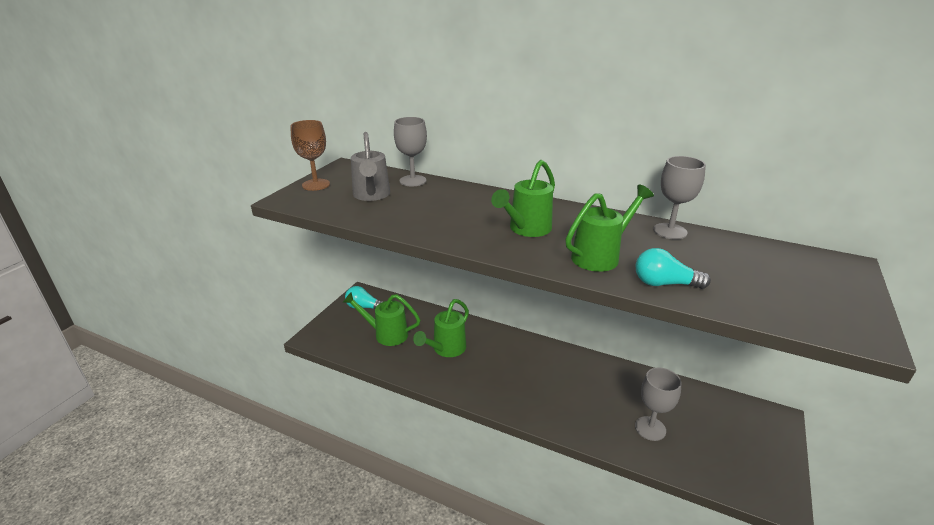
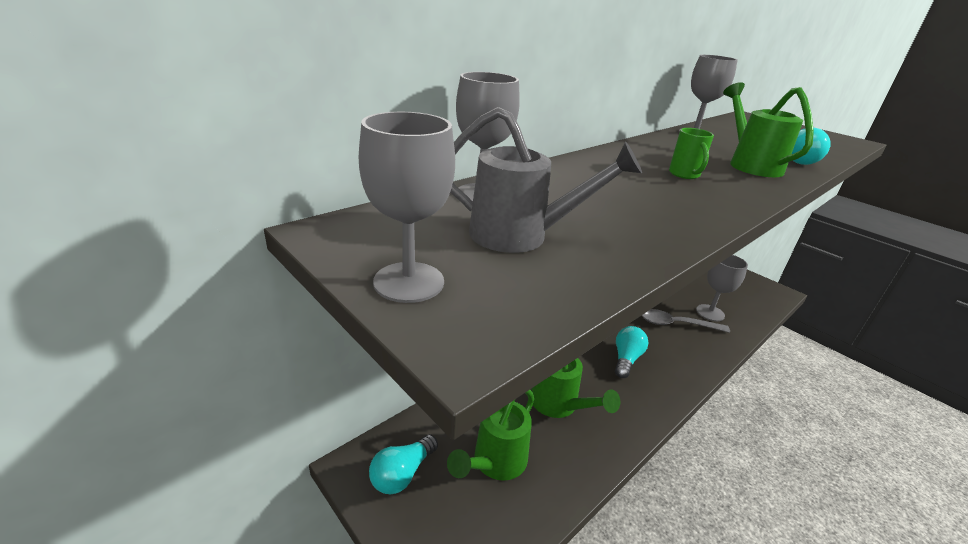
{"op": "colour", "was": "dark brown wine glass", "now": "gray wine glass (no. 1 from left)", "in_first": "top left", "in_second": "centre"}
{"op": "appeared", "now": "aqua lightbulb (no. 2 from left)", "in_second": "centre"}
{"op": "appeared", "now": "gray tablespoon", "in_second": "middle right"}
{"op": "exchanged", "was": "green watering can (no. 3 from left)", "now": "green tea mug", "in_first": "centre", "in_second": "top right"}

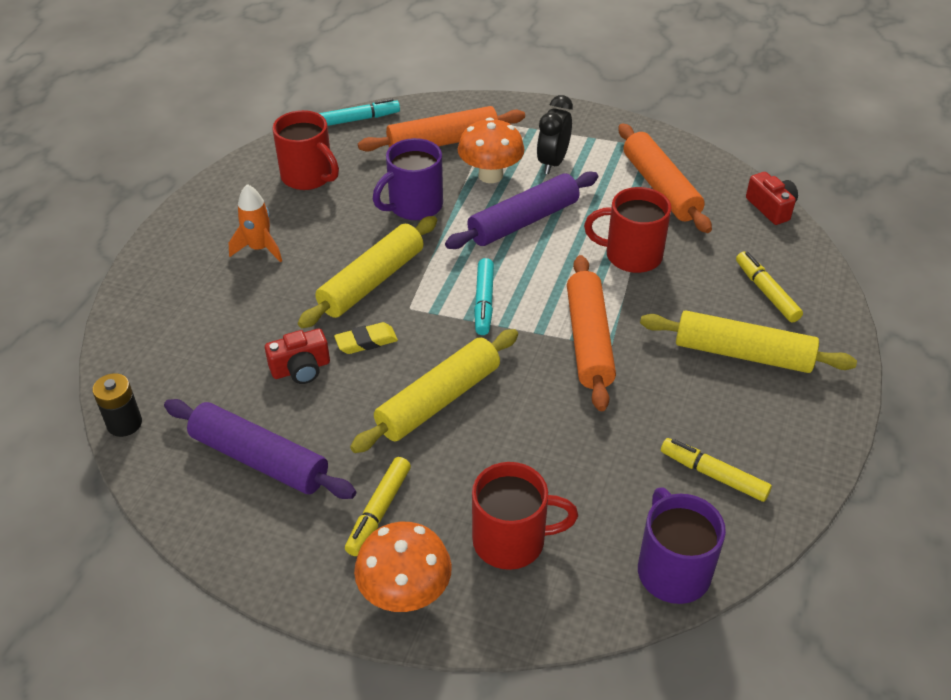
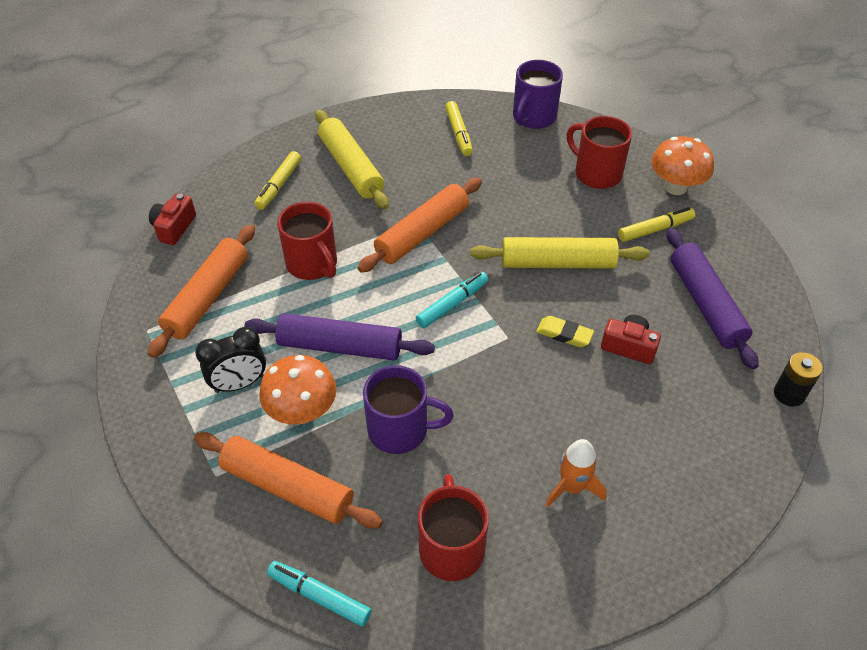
{"op": "missing", "was": "yellow dough roller (no. 1 from left)", "in_first": "centre"}

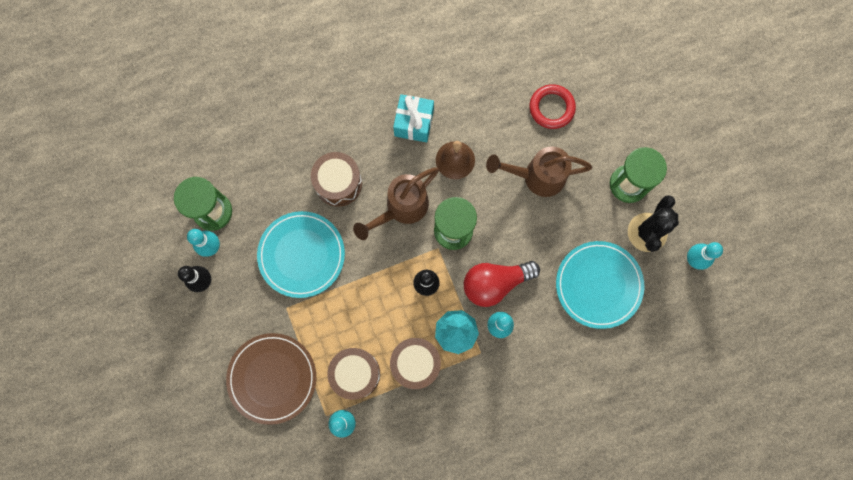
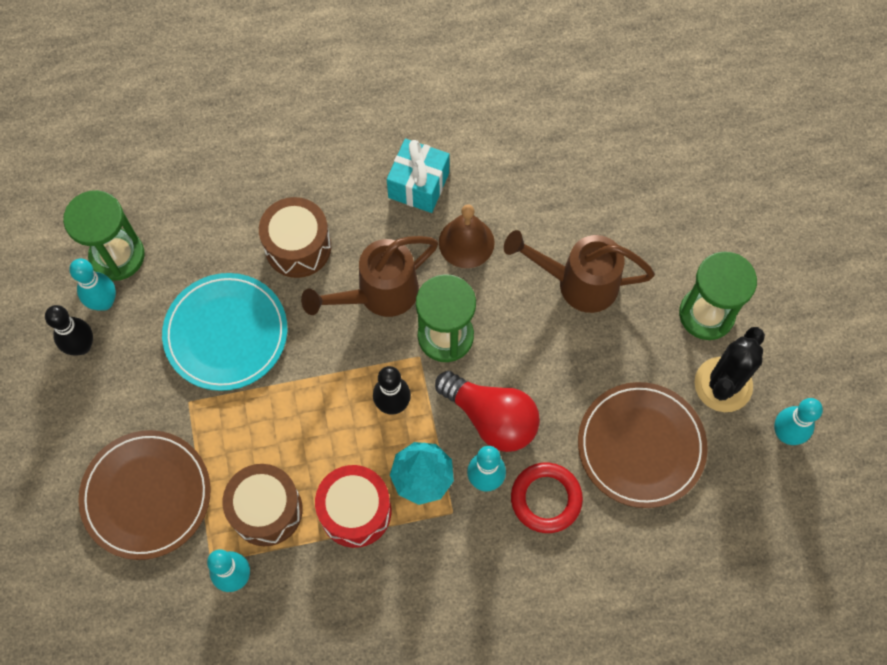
{"op": "colour", "was": "dark brown toy drum (no. 3 from left)", "now": "scarlet toy drum", "in_first": "bottom centre", "in_second": "bottom centre"}
{"op": "spun", "was": "scarlet lightbulb", "in_first": "centre", "in_second": "centre", "clockwise": -135}
{"op": "relocated", "was": "scarlet torus", "in_first": "top centre", "in_second": "bottom centre"}
{"op": "colour", "was": "aqua dinner plate (no. 2 from left)", "now": "dark brown dinner plate (no. 2 from left)", "in_first": "middle right", "in_second": "bottom right"}

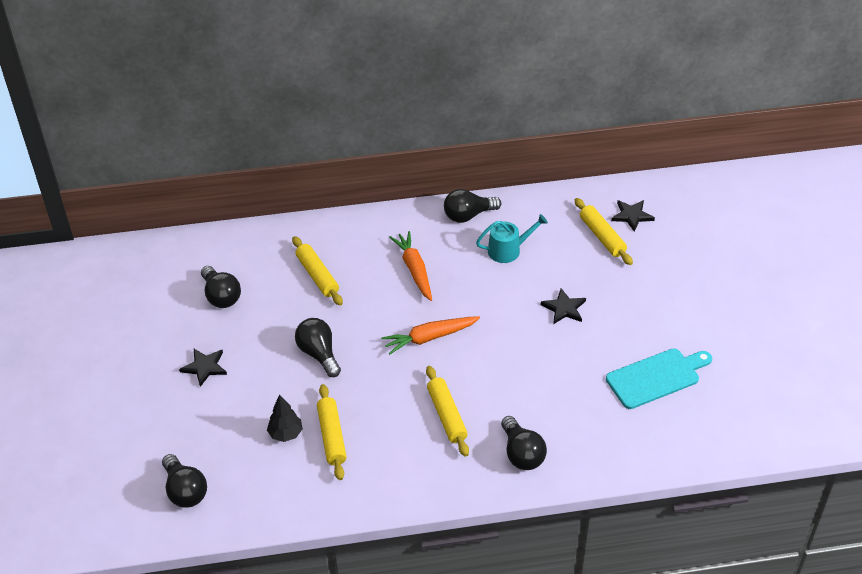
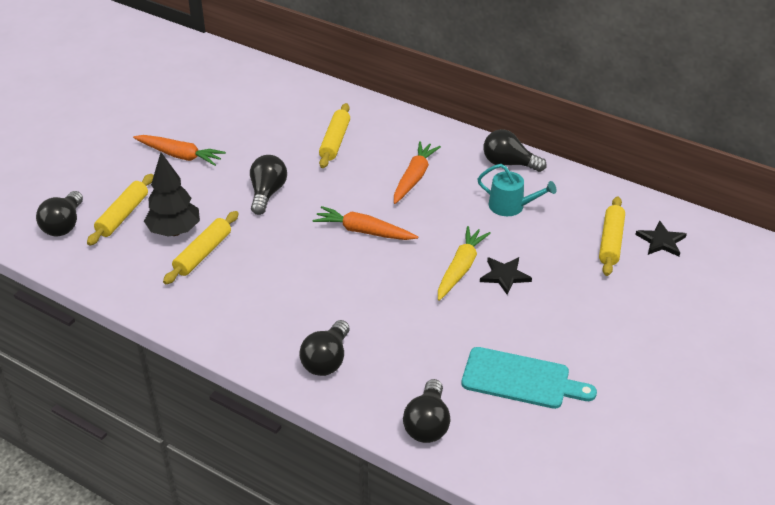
{"op": "relocated", "was": "yellow dough roller (no. 3 from left in the first image)", "now": "yellow dough roller (no. 1 from left)", "in_first": "bottom centre", "in_second": "middle left"}
{"op": "exchanged", "was": "black star shape (no. 1 from left)", "now": "orange carrot (no. 1 from left)", "in_first": "middle left", "in_second": "top left"}
{"op": "size", "was": "black toy tree", "in_first": "bottom left", "in_second": "middle left", "ratio": 1.56}
{"op": "relocated", "was": "black lightbulb (no. 2 from left in the first image)", "now": "black lightbulb (no. 4 from left)", "in_first": "middle left", "in_second": "bottom centre"}
{"op": "appeared", "now": "yellow carrot", "in_second": "centre"}

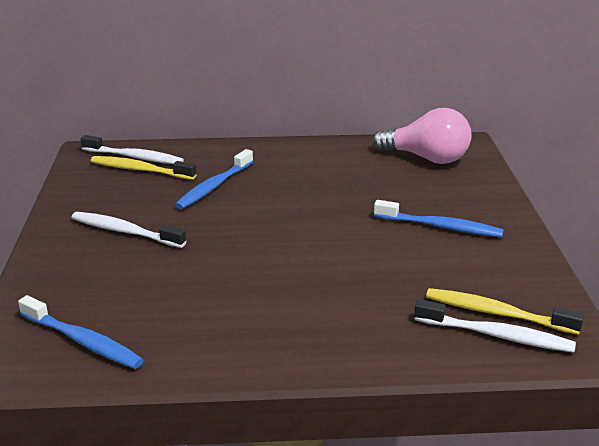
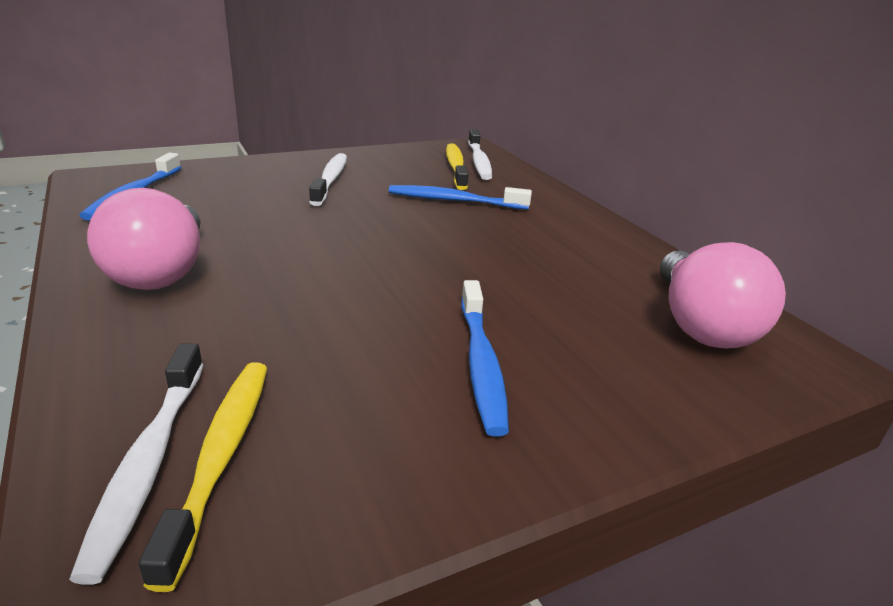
{"op": "appeared", "now": "rose-pink lightbulb (no. 1 from left)", "in_second": "middle left"}

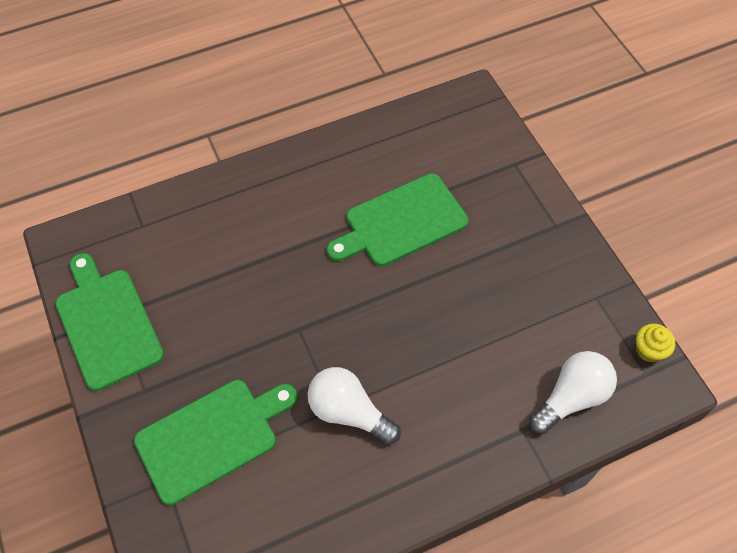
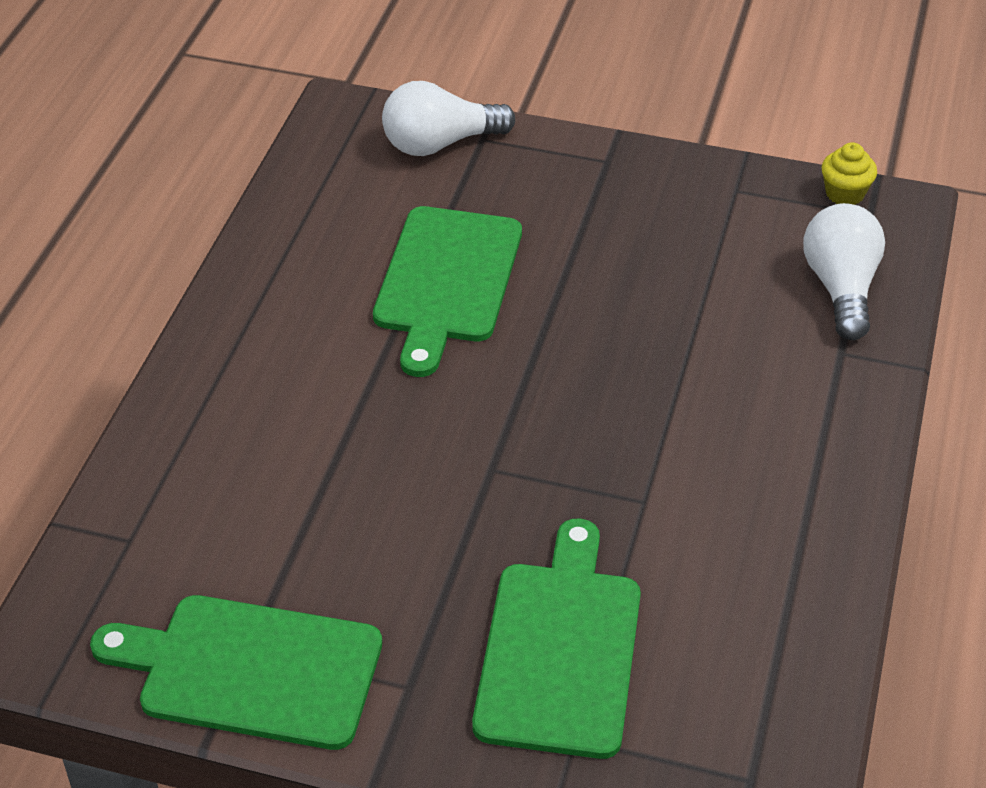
{"op": "relocated", "was": "snow-white lightbulb (no. 1 from left)", "in_first": "bottom centre", "in_second": "top centre"}

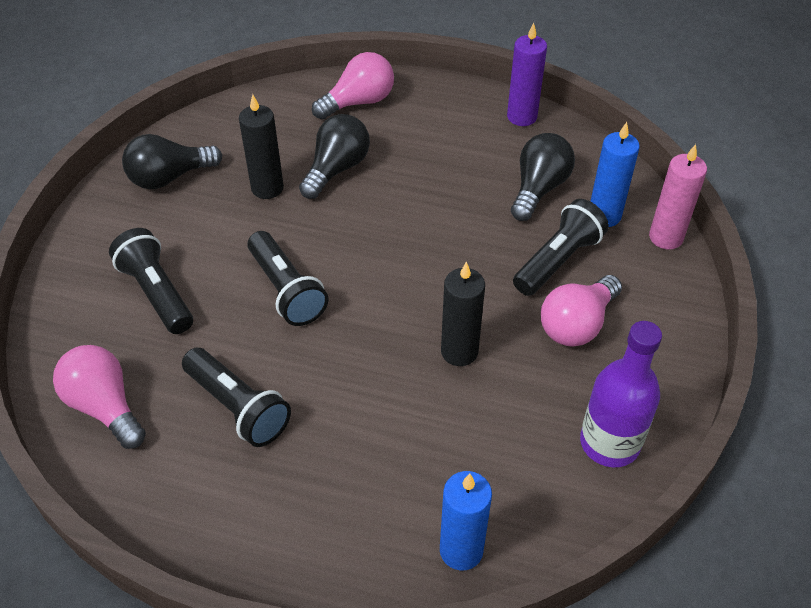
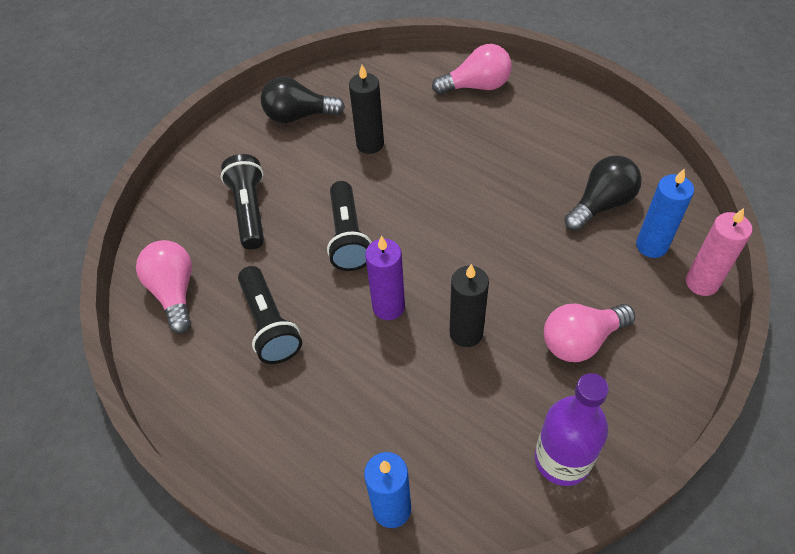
{"op": "relocated", "was": "purple wax candle", "in_first": "top centre", "in_second": "centre"}
{"op": "missing", "was": "black lightbulb (no. 2 from left)", "in_first": "top centre"}
{"op": "missing", "was": "black pocket torch (no. 4 from left)", "in_first": "middle right"}

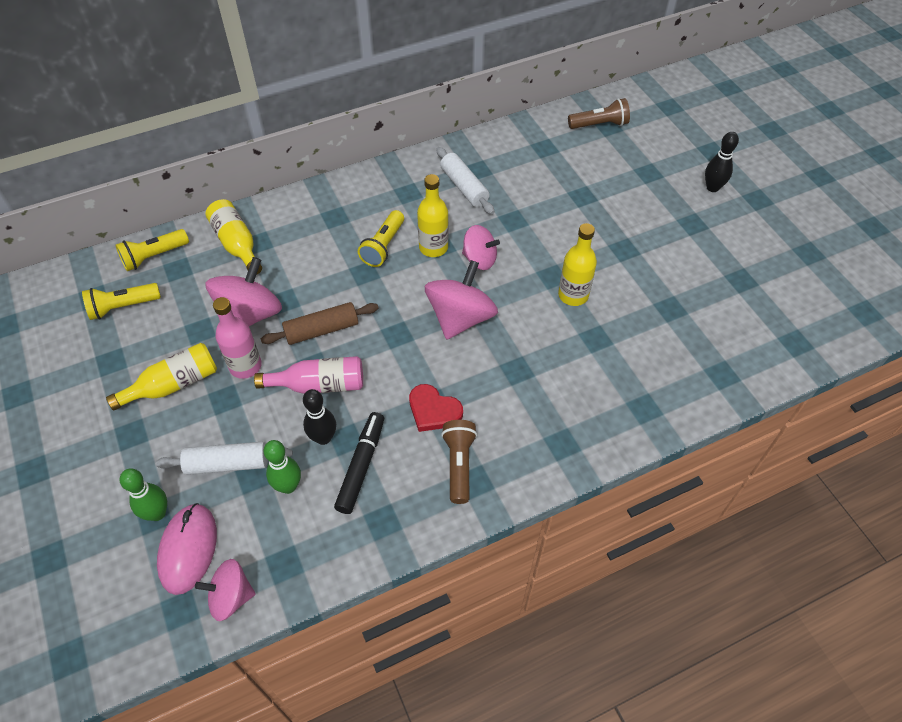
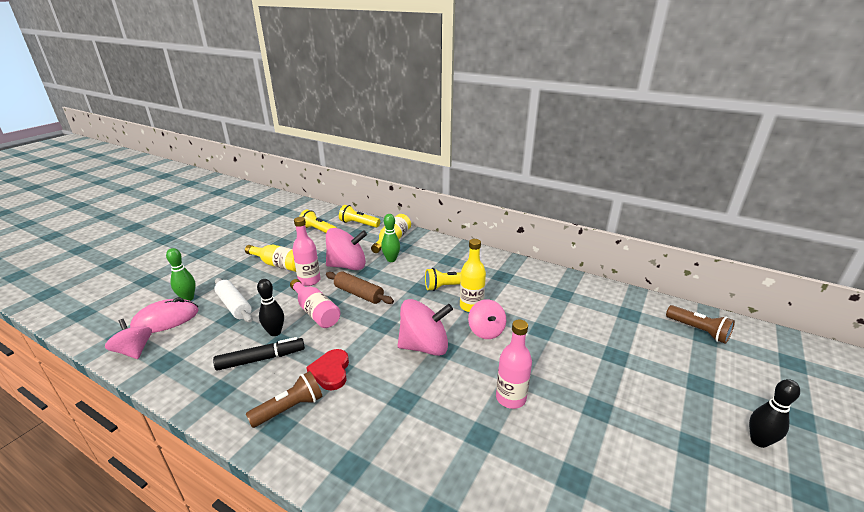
{"op": "relocated", "was": "green skittle (no. 2 from left)", "in_first": "middle left", "in_second": "centre"}
{"op": "colour", "was": "yellow drink bottle (no. 4 from left)", "now": "rose-pink drink bottle (no. 3 from left)", "in_first": "centre", "in_second": "bottom centre"}
{"op": "missing", "was": "snow-white dough roller (no. 2 from left)", "in_first": "top centre"}

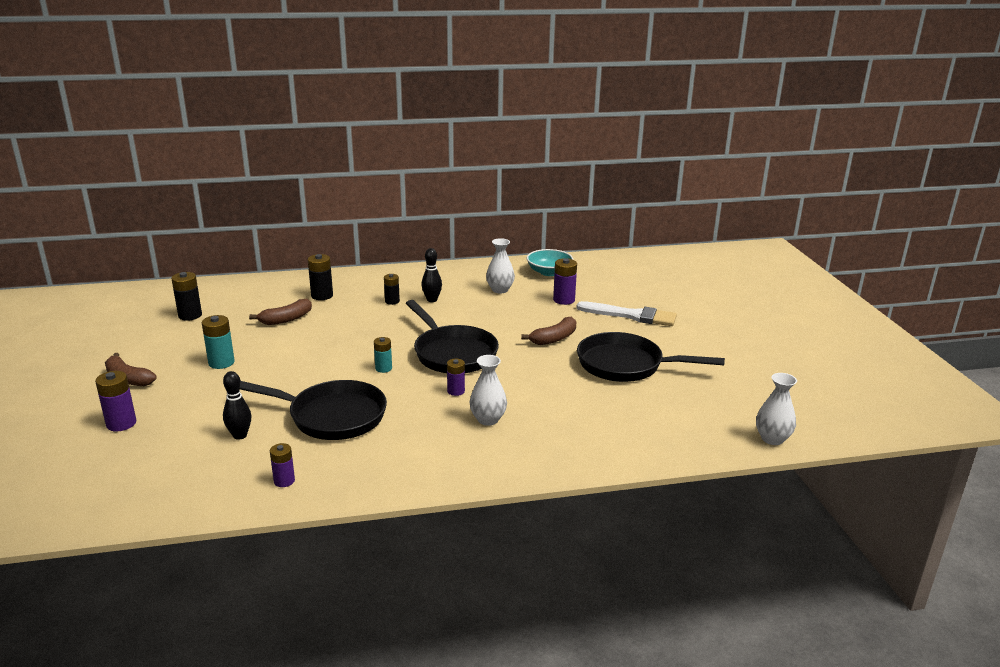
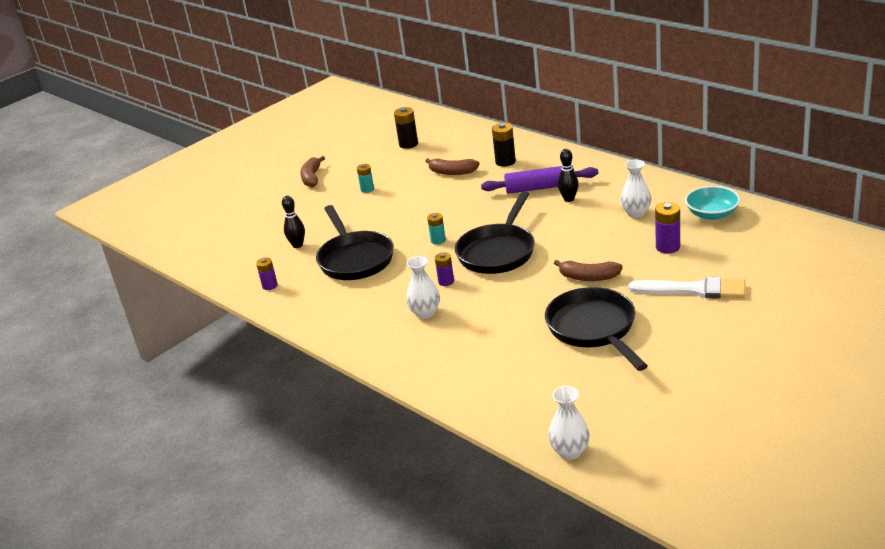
{"op": "size", "was": "aqua AA battery (no. 1 from left)", "in_first": "middle left", "in_second": "top centre", "ratio": 0.66}
{"op": "exchanged", "was": "black AA battery (no. 3 from left)", "now": "purple dough roller", "in_first": "centre", "in_second": "top centre"}
{"op": "spun", "was": "snow-white paintbrush", "in_first": "centre", "in_second": "middle right", "clockwise": -60}
{"op": "missing", "was": "purple AA battery (no. 1 from left)", "in_first": "middle left"}

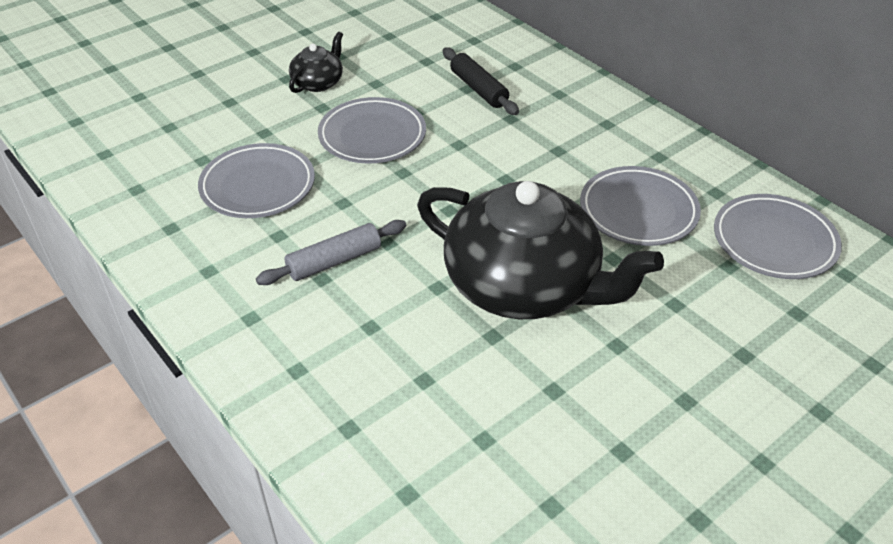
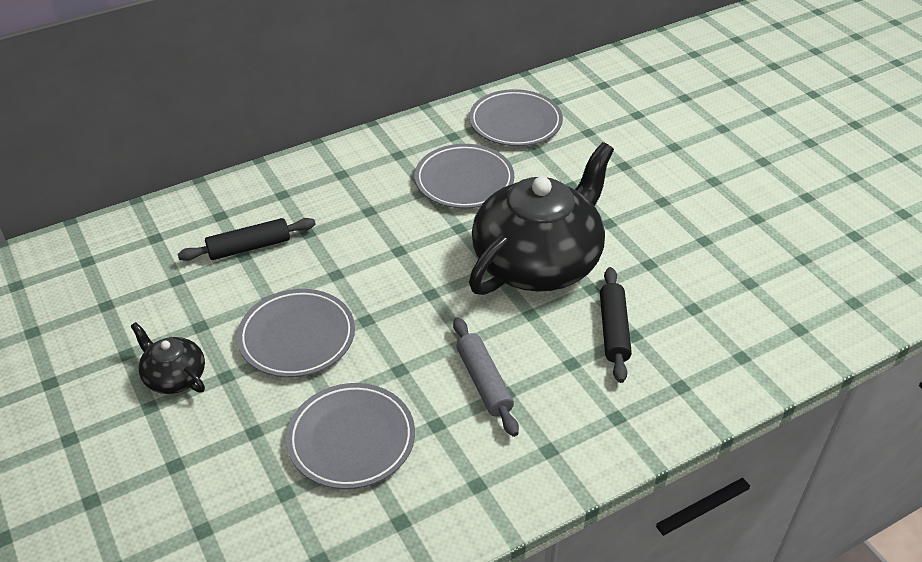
{"op": "appeared", "now": "black dough roller (no. 2 from left)", "in_second": "middle right"}

